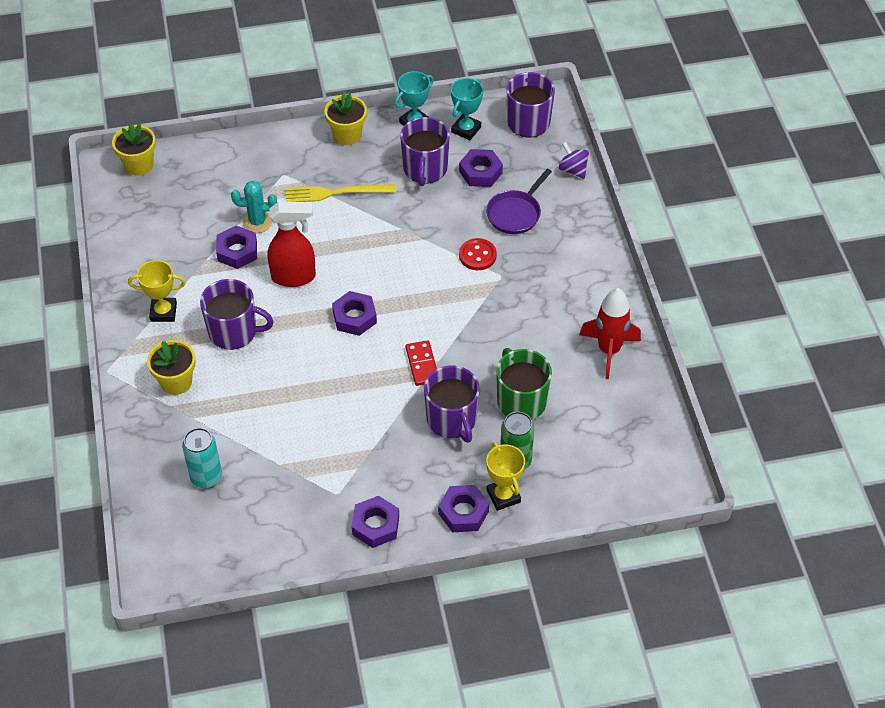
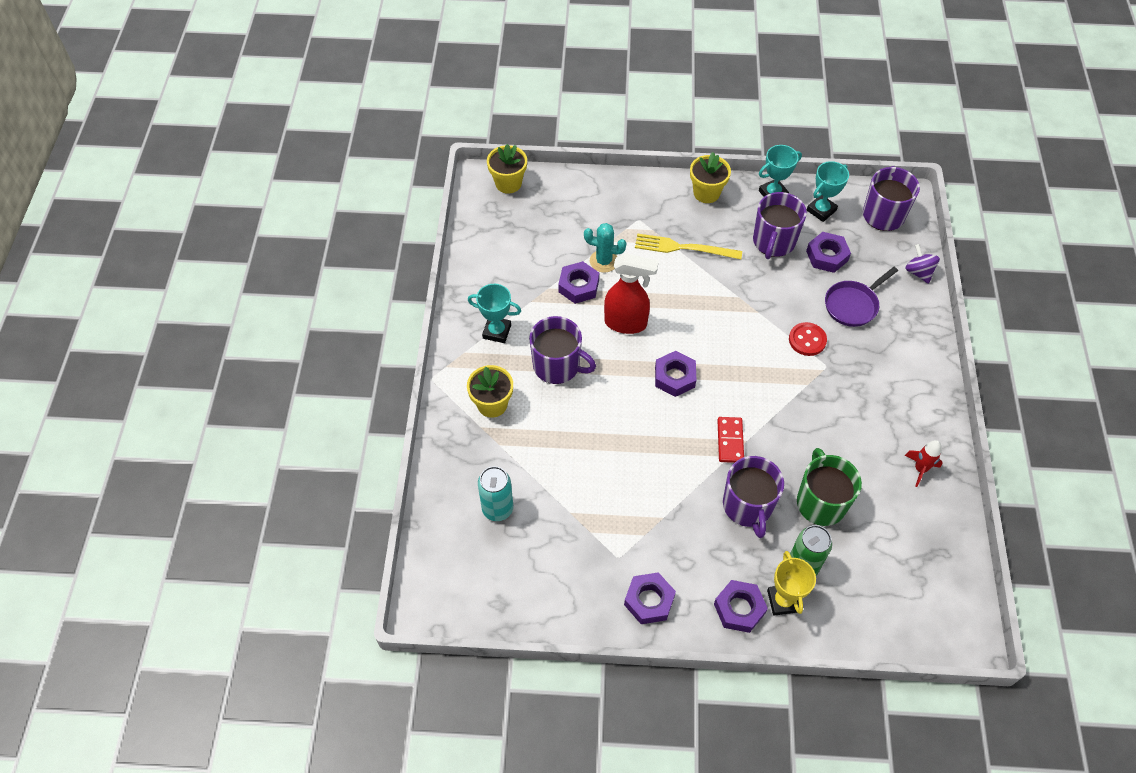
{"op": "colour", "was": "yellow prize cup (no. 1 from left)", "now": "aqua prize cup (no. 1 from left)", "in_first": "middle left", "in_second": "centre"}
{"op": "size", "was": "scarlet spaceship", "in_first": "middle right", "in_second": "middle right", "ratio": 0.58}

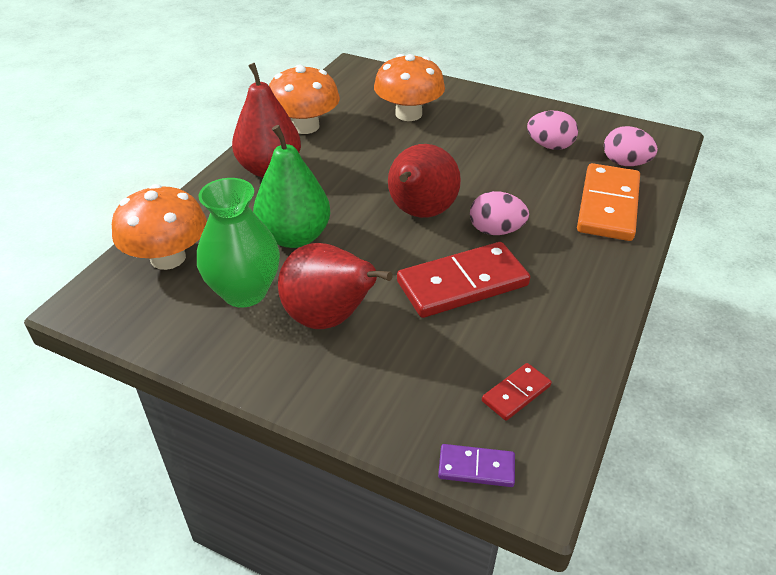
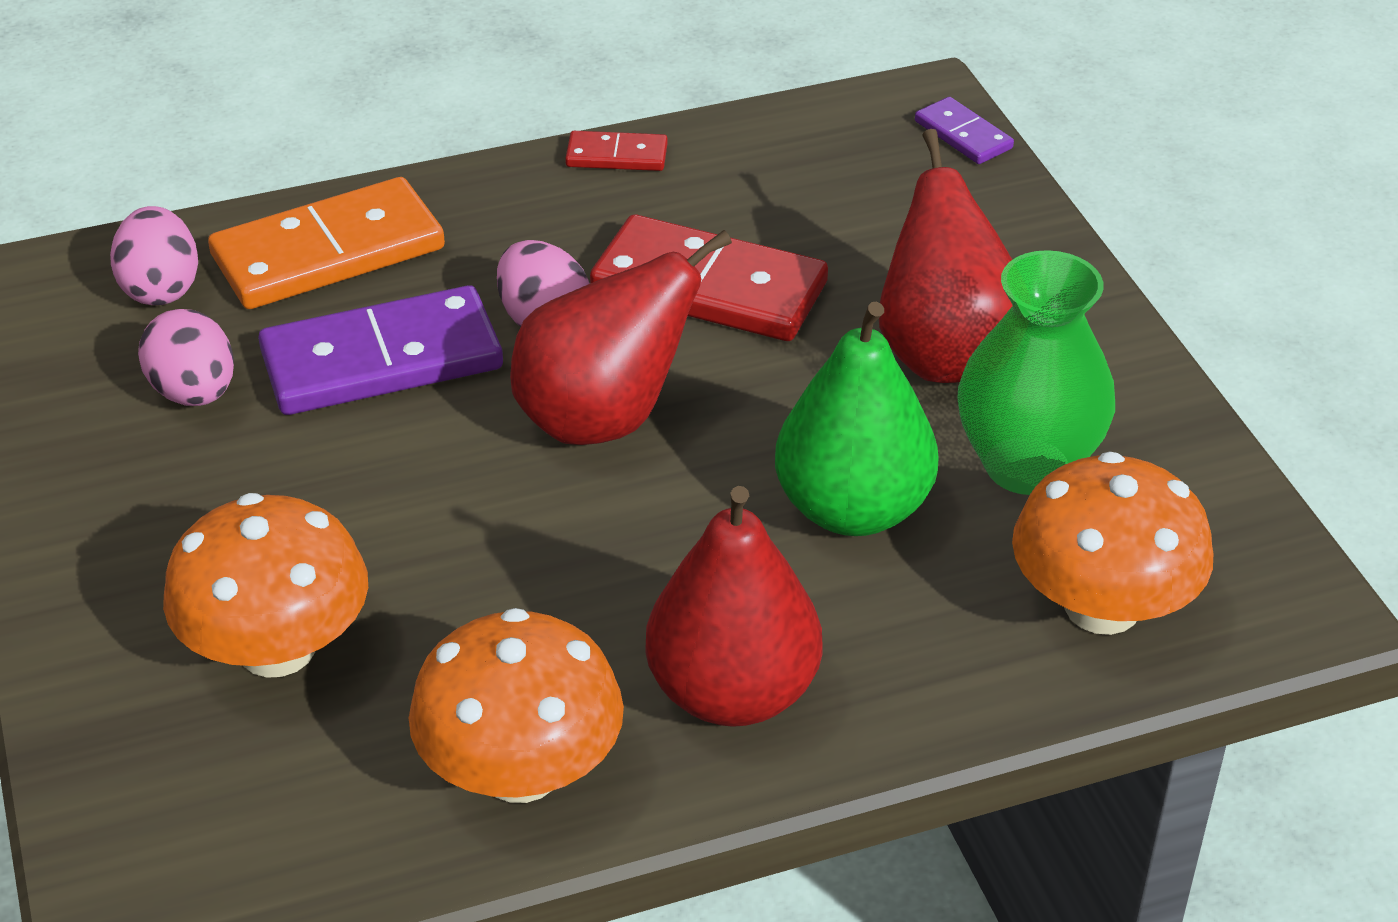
{"op": "appeared", "now": "purple domino piece (no. 1 from left)", "in_second": "middle left"}
{"op": "relocated", "was": "scarlet domino piece (no. 2 from left in the first image)", "now": "scarlet domino piece (no. 1 from left)", "in_first": "bottom centre", "in_second": "top centre"}

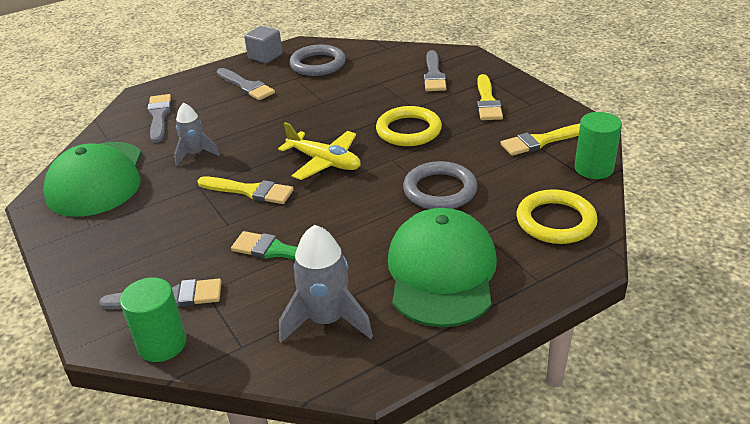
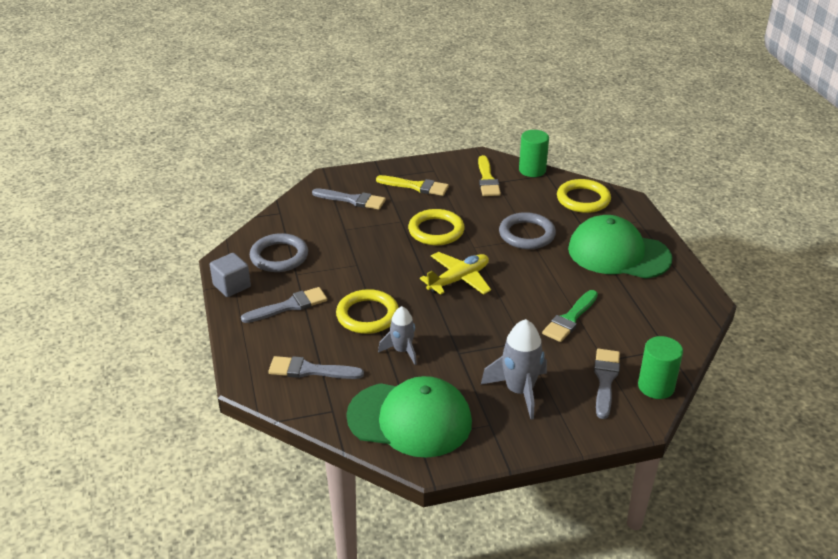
{"op": "appeared", "now": "yellow torus (no. 1 from left)", "in_second": "centre"}
{"op": "relocated", "was": "gray spaceship (no. 2 from left)", "in_first": "bottom centre", "in_second": "centre"}
{"op": "missing", "was": "yellow paintbrush (no. 1 from left)", "in_first": "middle left"}

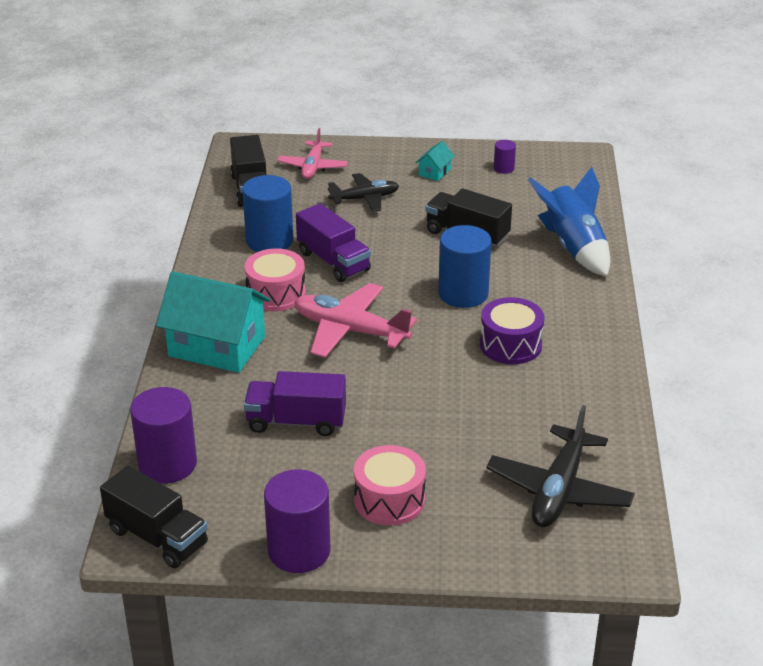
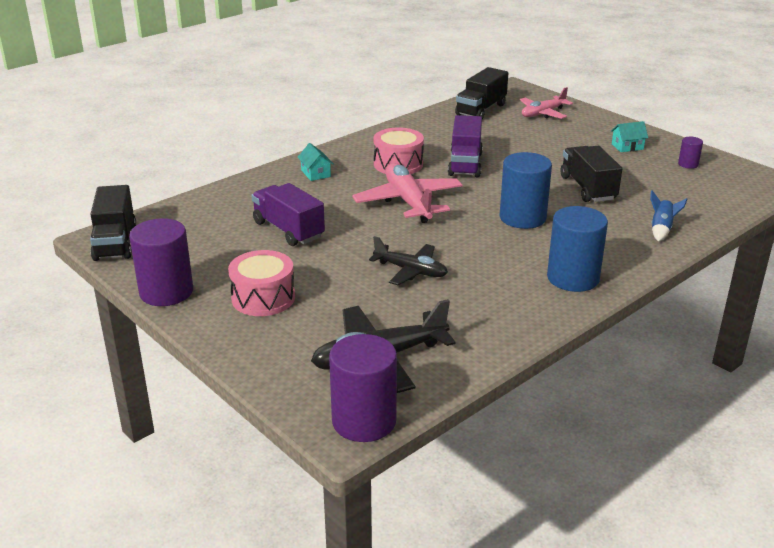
{"op": "size", "was": "aqua house (no. 1 from left)", "in_first": "middle left", "in_second": "top centre", "ratio": 0.42}
{"op": "relocated", "was": "purple solid cylinder (no. 1 from left in the first image)", "now": "purple solid cylinder (no. 2 from left)", "in_first": "middle left", "in_second": "bottom centre"}
{"op": "relocated", "was": "black toy plane (no. 1 from left in the first image)", "now": "black toy plane (no. 2 from left)", "in_first": "top centre", "in_second": "centre"}
{"op": "relocated", "was": "cobalt solid cylinder (no. 1 from left in the first image)", "now": "cobalt solid cylinder (no. 2 from left)", "in_first": "top centre", "in_second": "middle right"}
{"op": "size", "was": "cobalt spaceship", "in_first": "top right", "in_second": "middle right", "ratio": 0.47}
{"op": "missing", "was": "purple toy drum", "in_first": "middle right"}

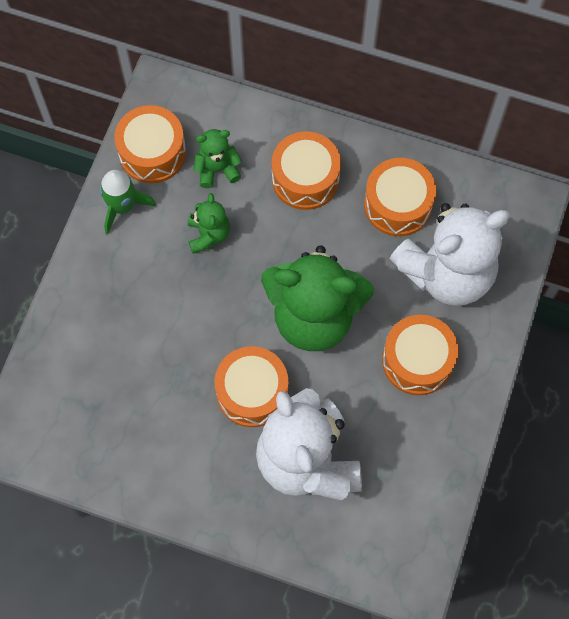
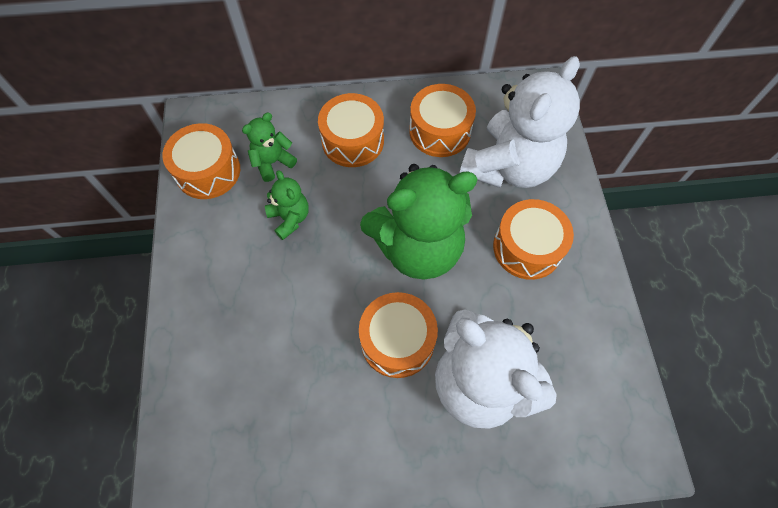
{"op": "missing", "was": "green spaceship", "in_first": "top left"}

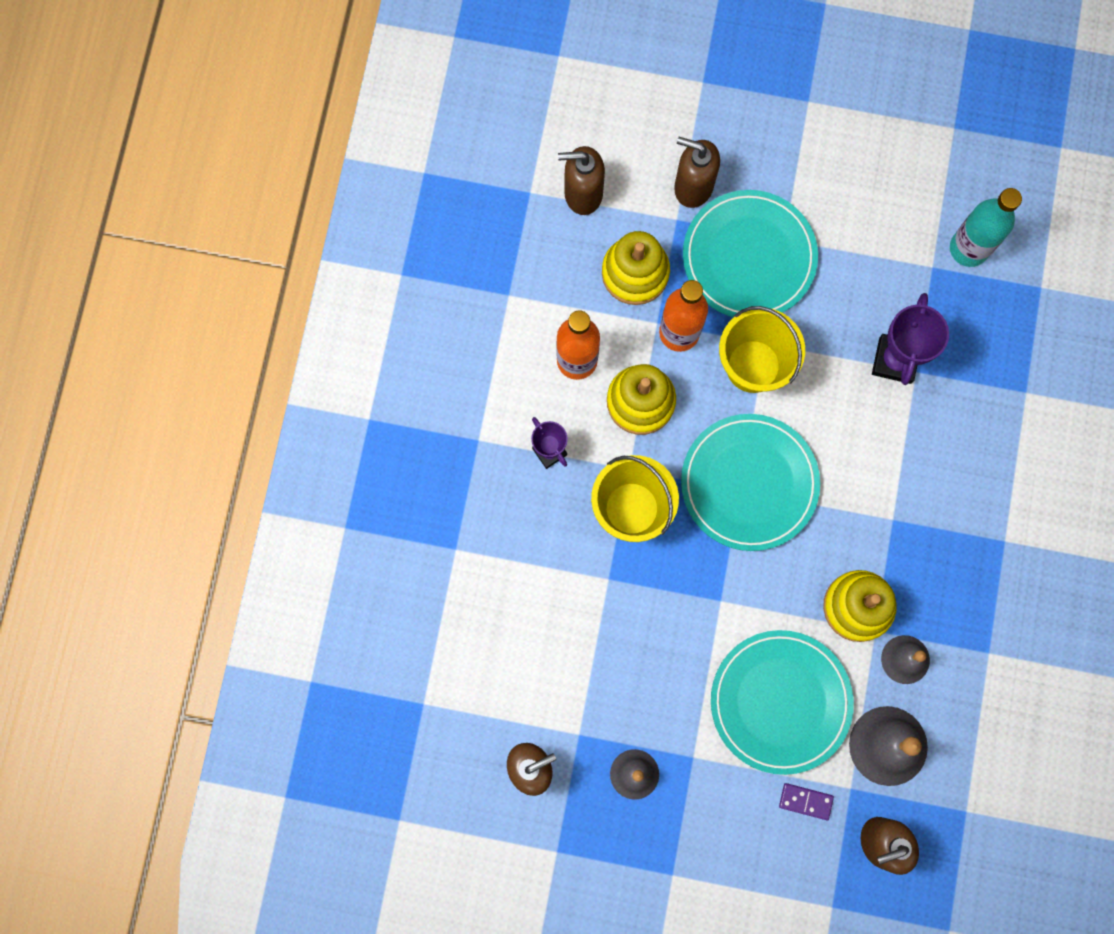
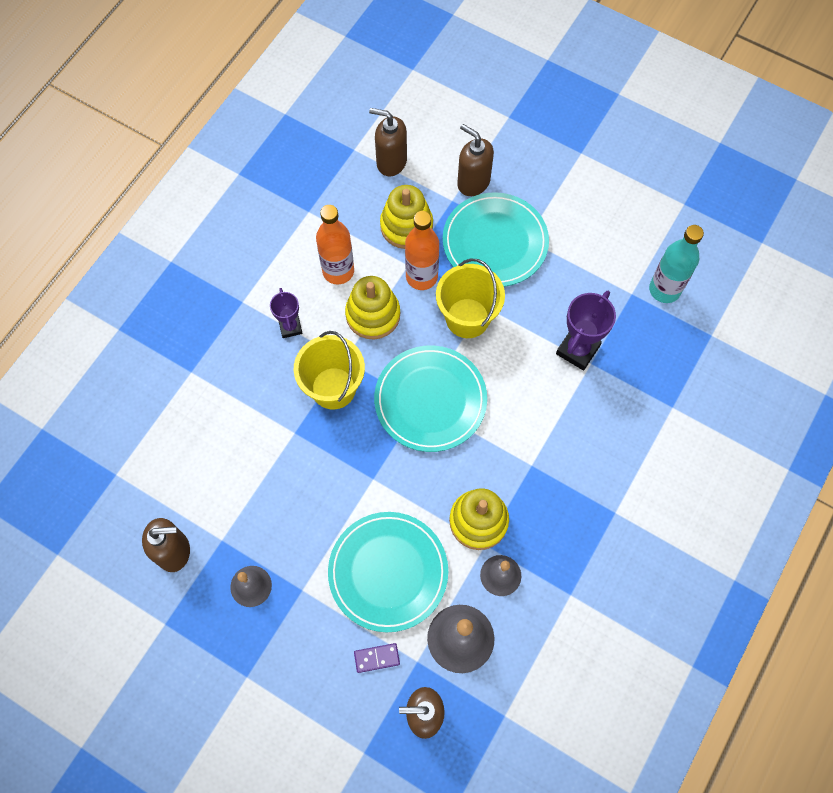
{"op": "spun", "was": "purple domino piece", "in_first": "bottom right", "in_second": "bottom centre", "clockwise": -45}

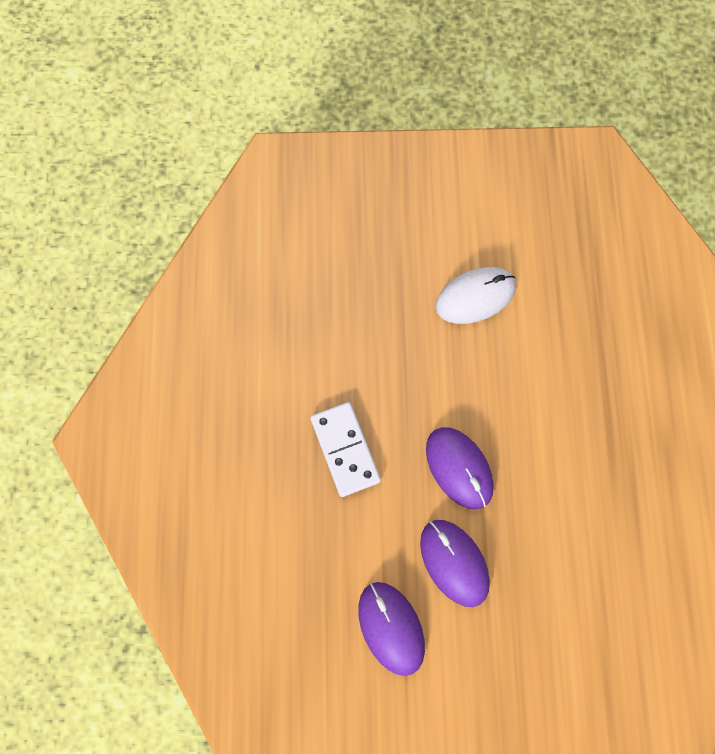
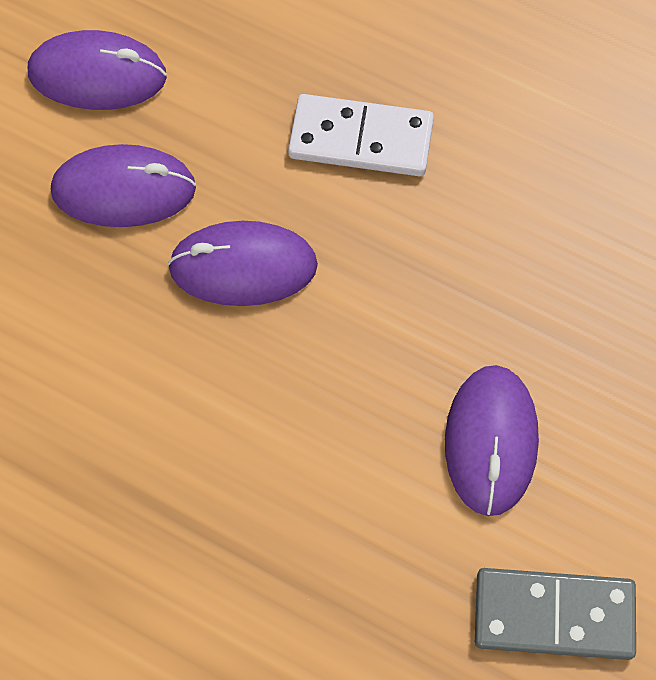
{"op": "colour", "was": "snow-white computer mouse", "now": "purple computer mouse (no. 4 from left)", "in_first": "centre", "in_second": "middle right"}
{"op": "appeared", "now": "gray domino piece", "in_second": "bottom right"}

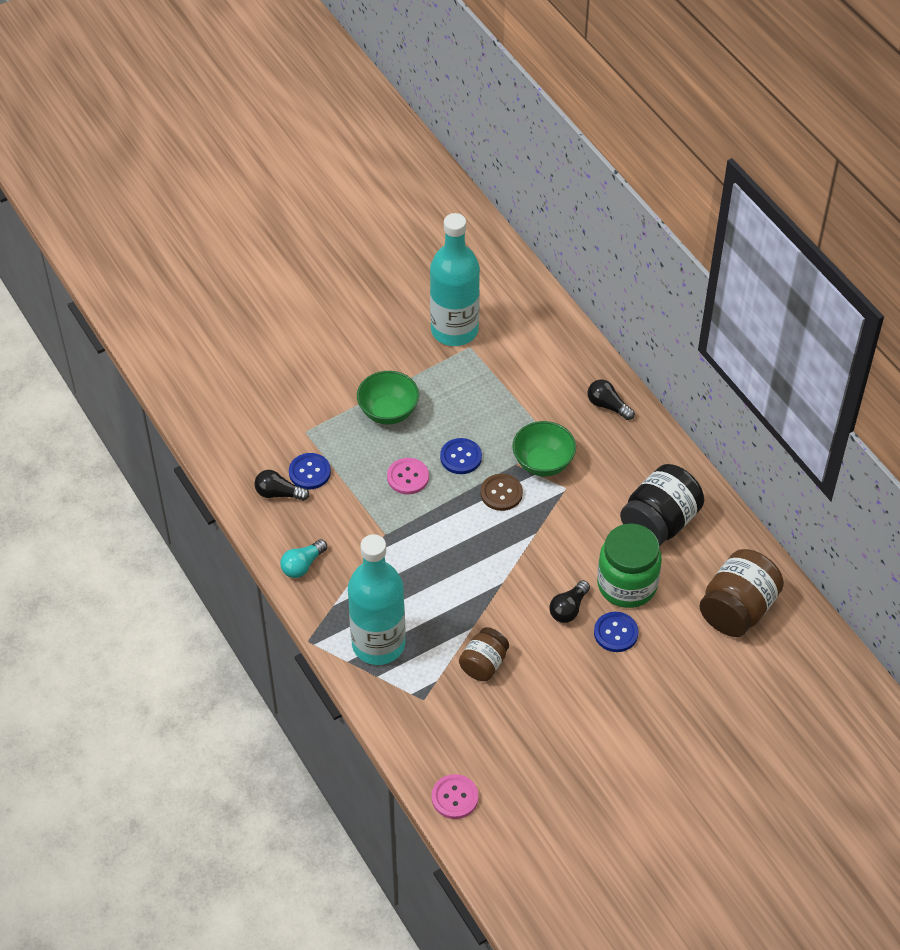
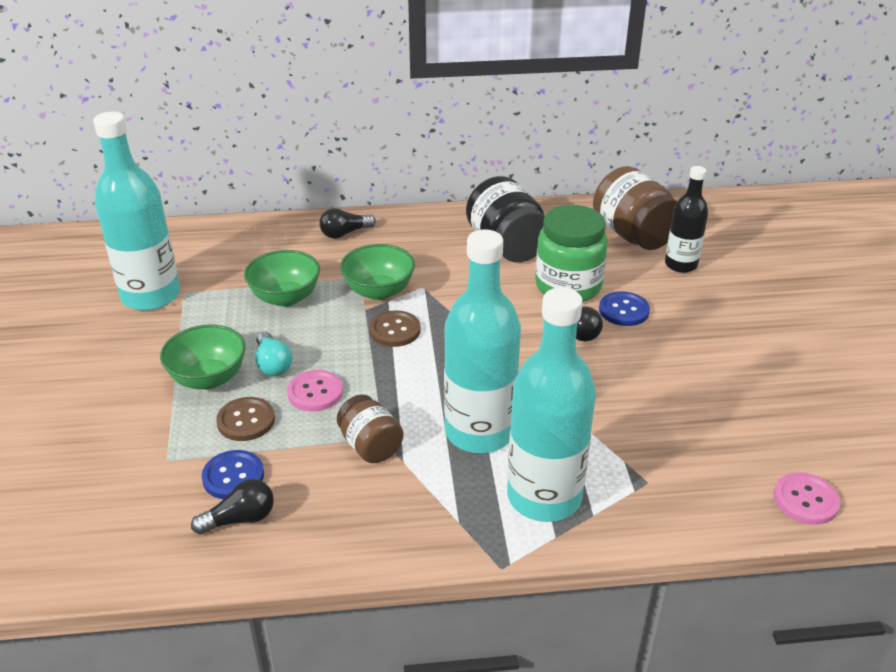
{"op": "spun", "was": "black lightbulb (no. 1 from left)", "in_first": "middle left", "in_second": "bottom left", "clockwise": -150}
{"op": "appeared", "now": "dark brown button (no. 1 from left)", "in_second": "middle left"}
{"op": "appeared", "now": "green deep dish (no. 2 from left)", "in_second": "middle left"}
{"op": "relocated", "was": "aqua lightbulb", "in_first": "centre", "in_second": "middle left"}
{"op": "relocated", "was": "dark brown preserve jar (no. 1 from left)", "in_first": "bottom centre", "in_second": "centre"}
{"op": "appeared", "now": "aqua drink bottle (no. 2 from left)", "in_second": "centre"}
{"op": "appeared", "now": "black drink bottle", "in_second": "top right"}
{"op": "missing", "was": "cobalt button (no. 2 from left)", "in_first": "centre"}

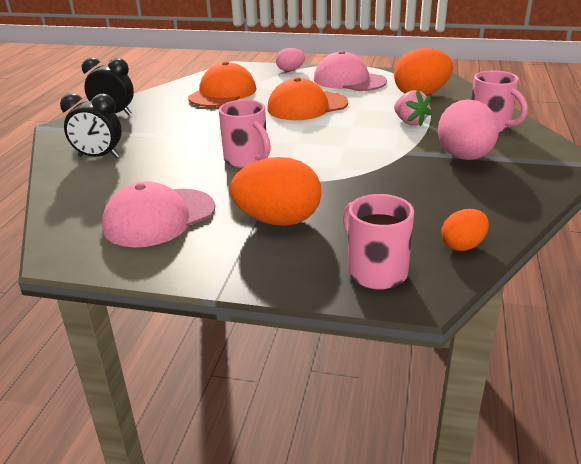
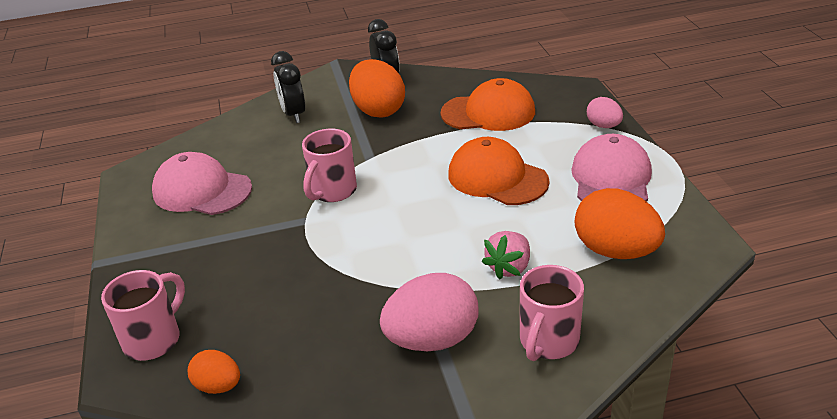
{"op": "relocated", "was": "orange egg shape (no. 1 from left in the first image)", "now": "orange egg shape (no. 2 from left)", "in_first": "centre", "in_second": "top centre"}

